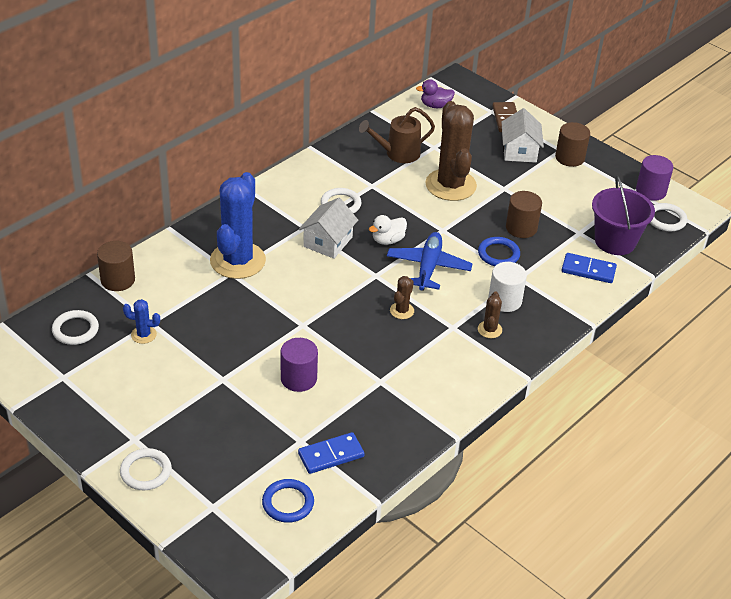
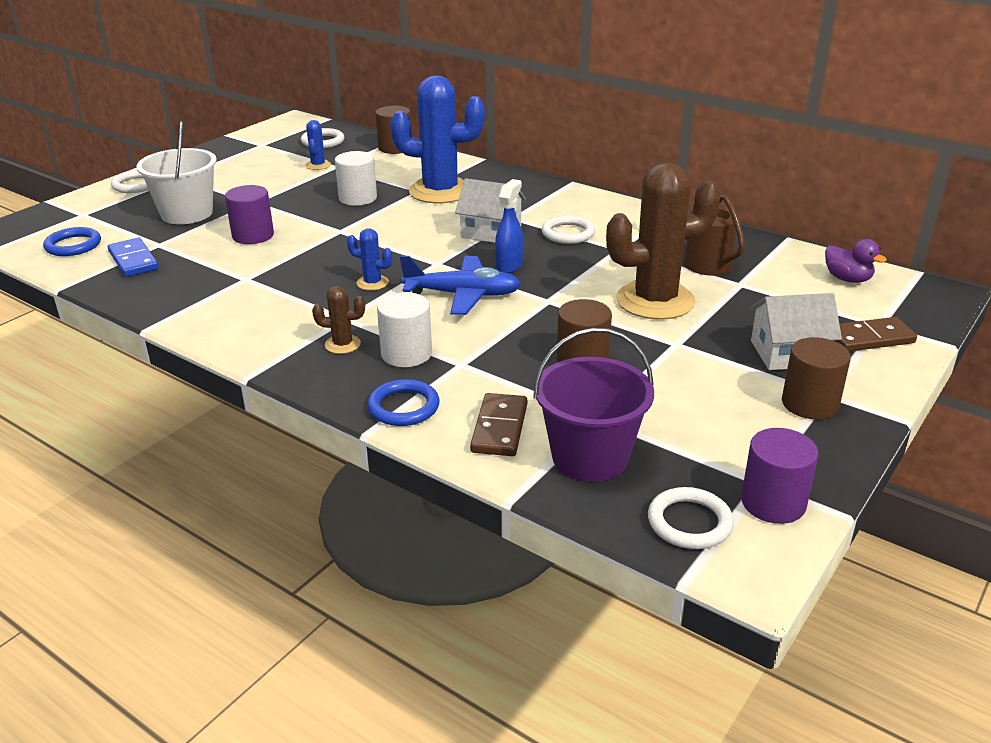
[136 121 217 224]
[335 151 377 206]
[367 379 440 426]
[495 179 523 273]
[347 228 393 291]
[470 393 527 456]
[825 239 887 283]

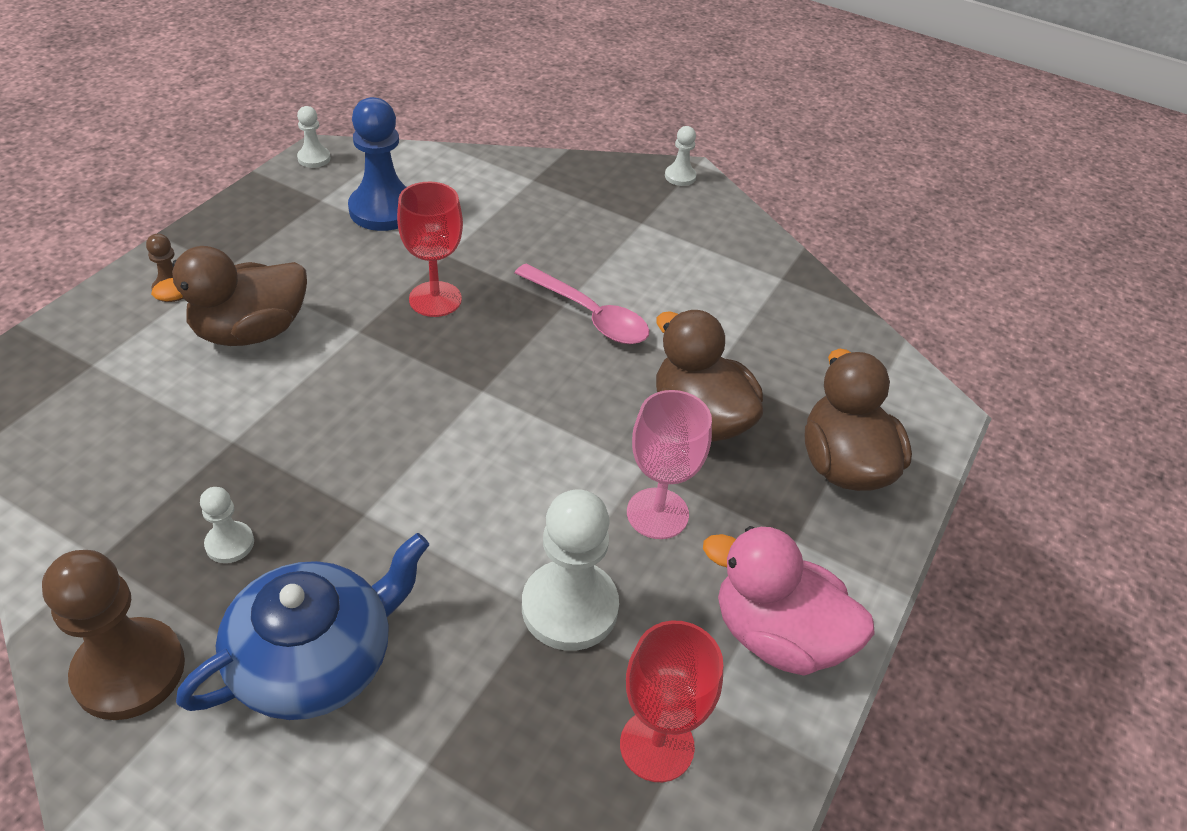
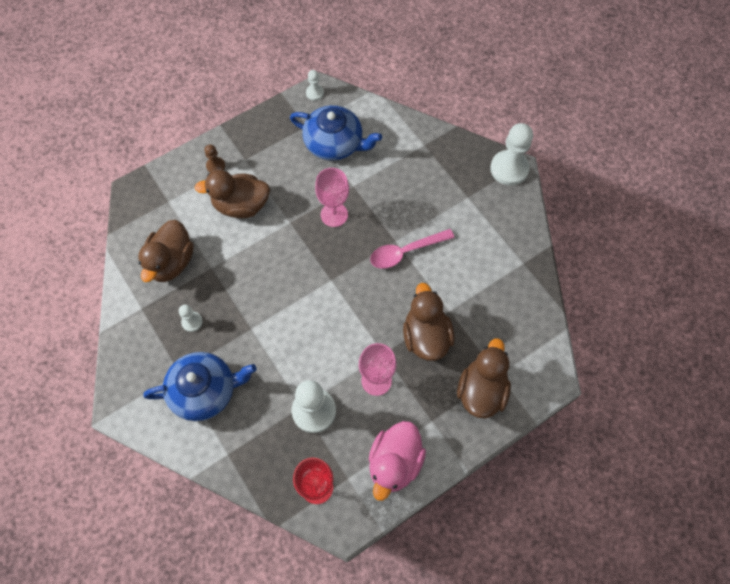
[42 550 185 720] (first image)
[138 220 194 282]
[290 105 382 161]
[315 168 349 227]
[370 229 455 269]
[369 421 426 501]
[490 123 533 185]

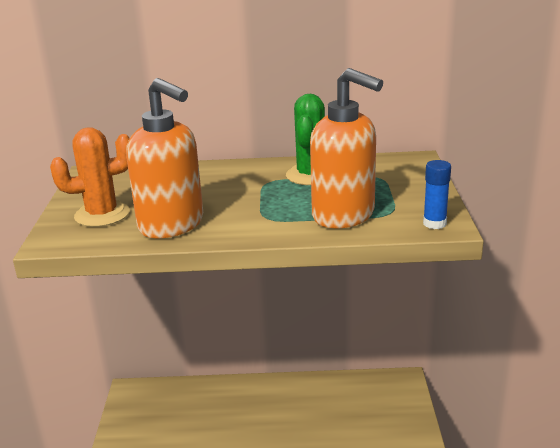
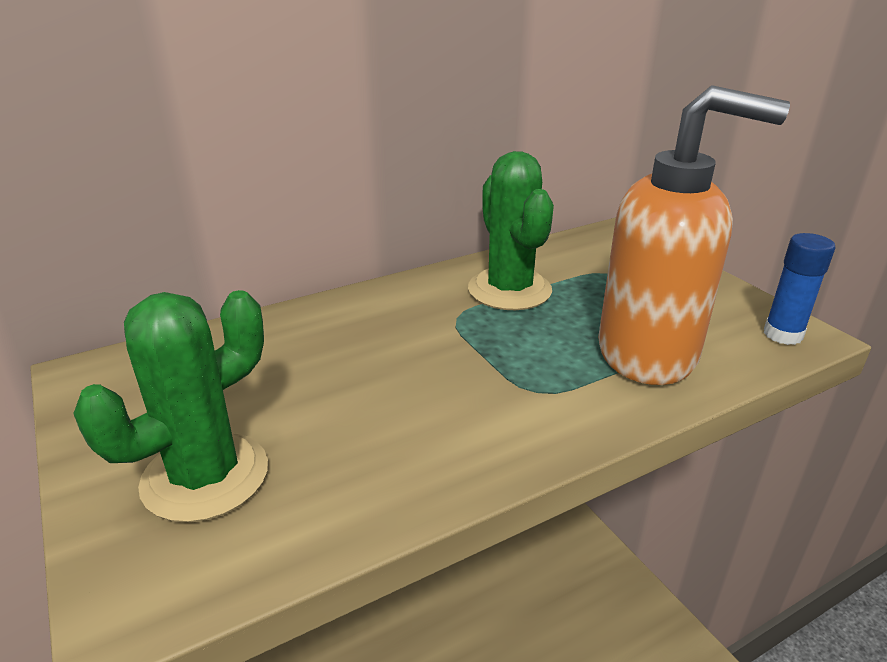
[126 78 203 238] (first image)
[73 290 268 523]

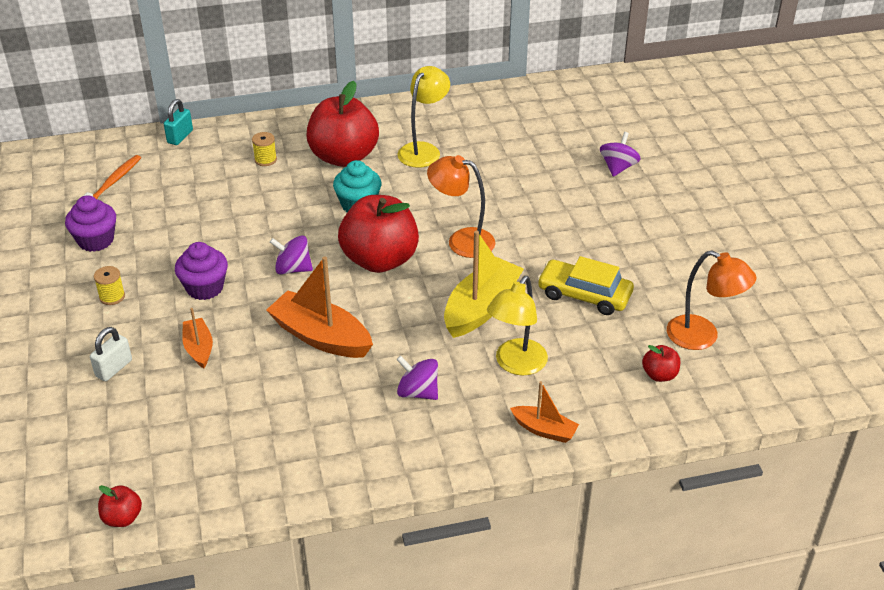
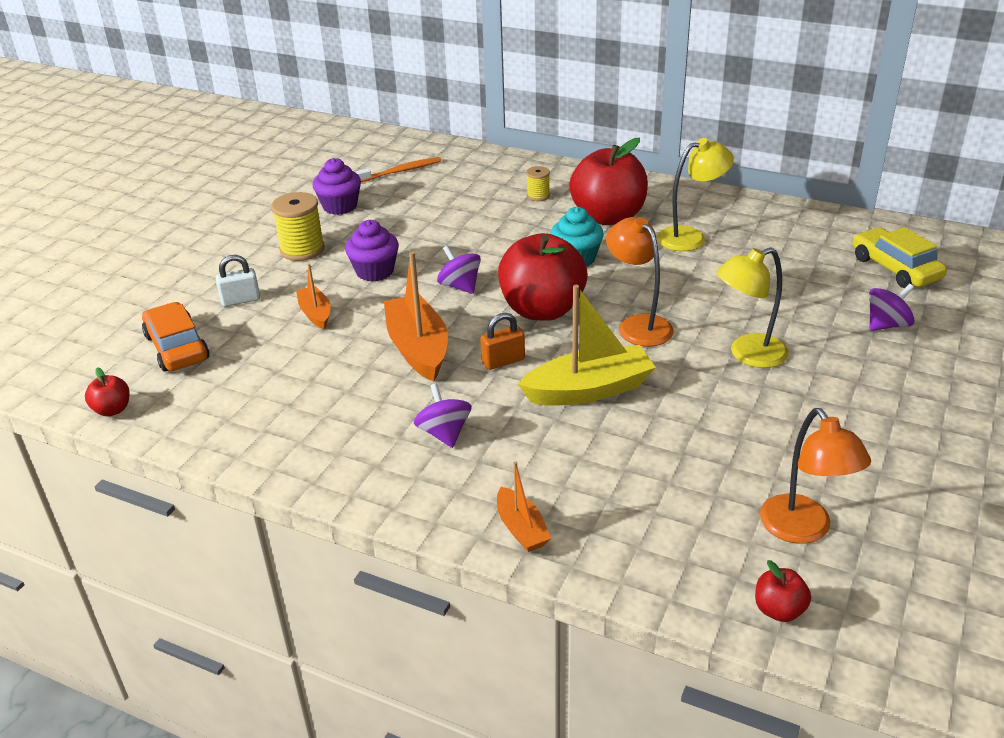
[164 99 193 145] (first image)
[142 302 209 372]
[480 313 525 370]
[717 247 789 368]
[853 227 947 288]
[755 560 811 622]
[296 263 331 329]
[271 192 325 261]

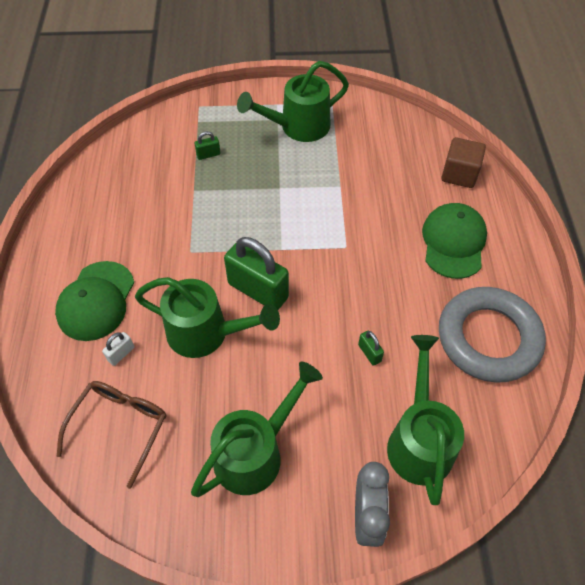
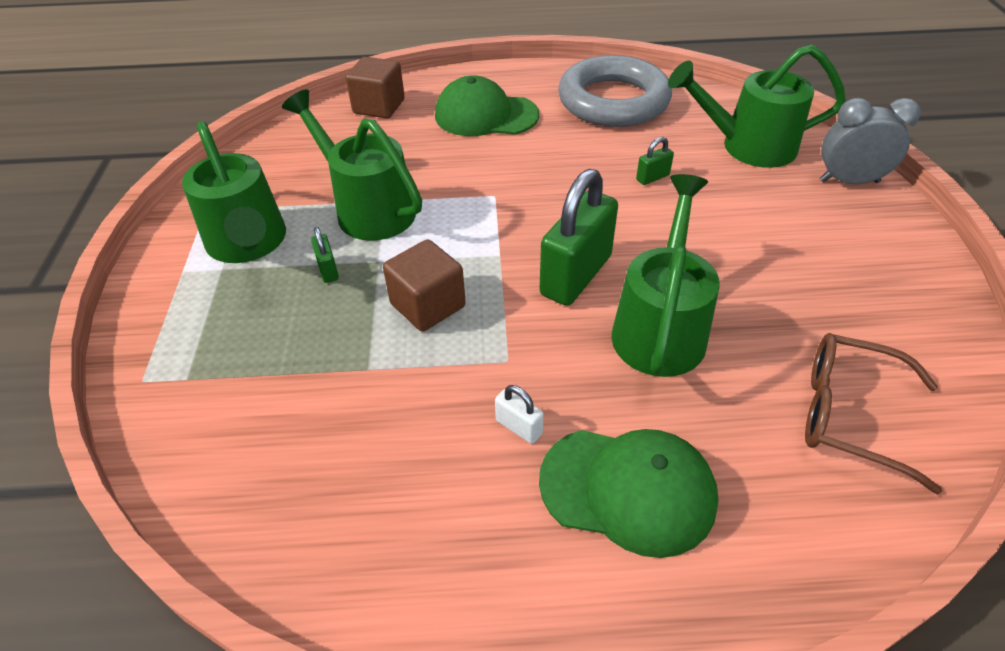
[383 239 466 332]
[495 385 544 444]
[282 89 422 241]
[311 227 339 283]

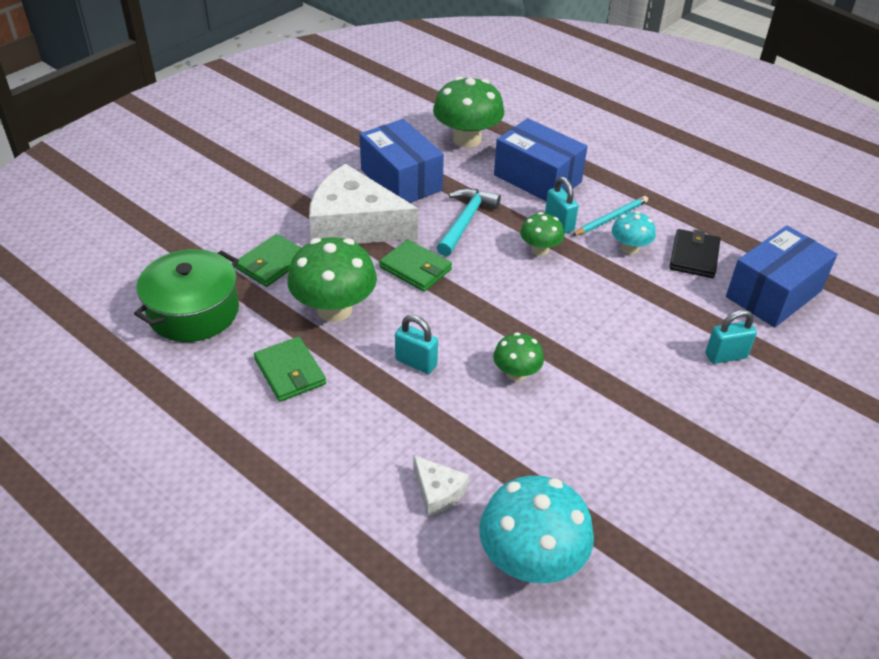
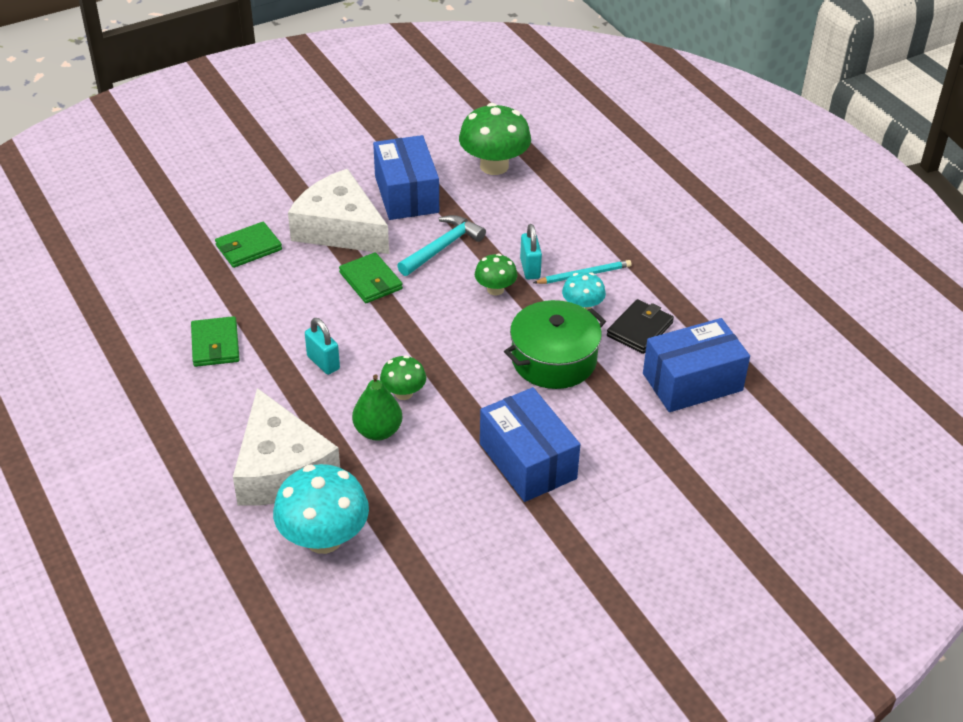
[287 237 377 322] (first image)
[705 310 757 364] (first image)
[352 374 403 441]
[504 300 606 389]
[480 387 580 502]
[233 388 340 506]

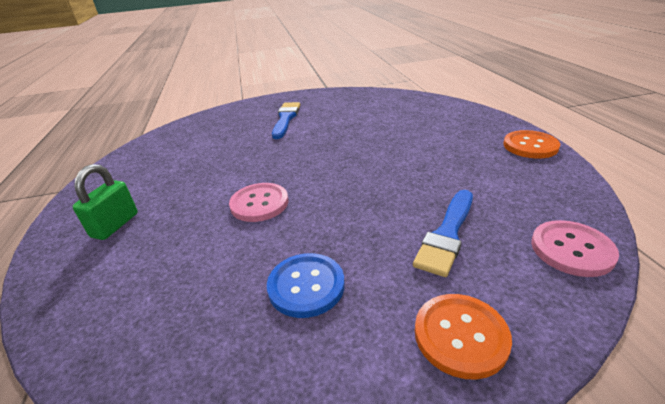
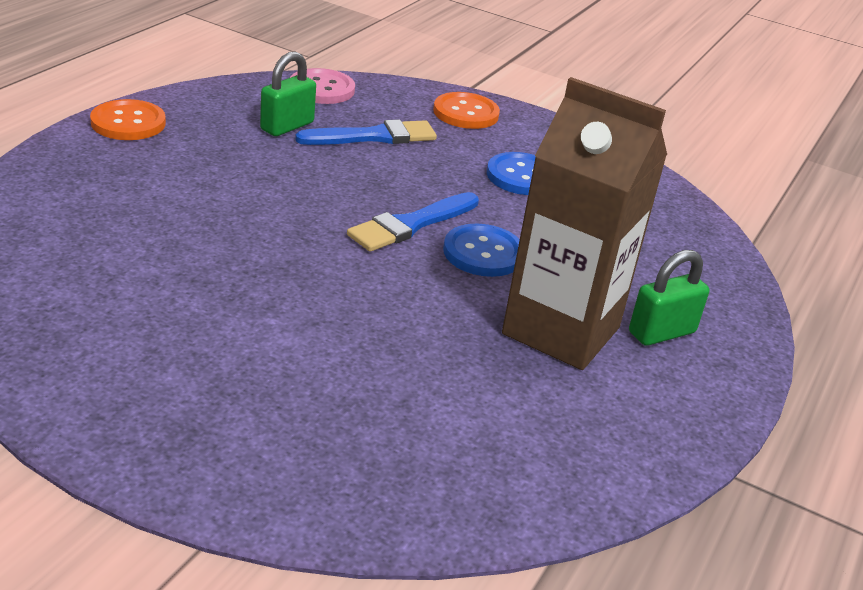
[260 52 316 136]
[502 77 667 370]
[347 192 479 252]
[443 224 520 277]

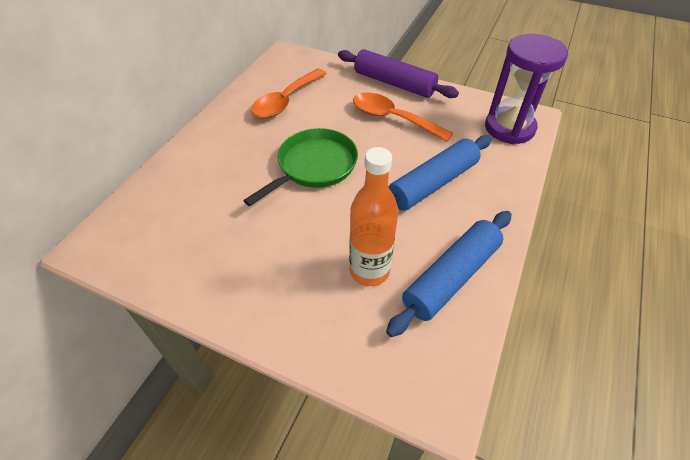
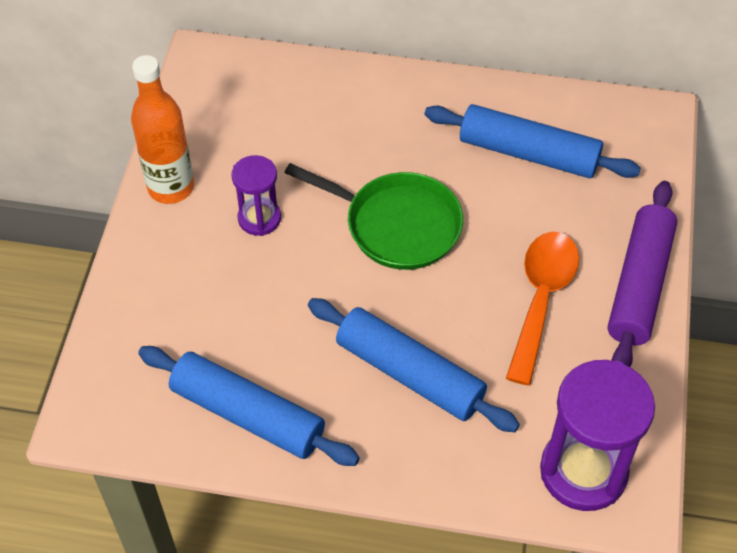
[232 155 281 236]
[131 55 194 204]
[424 104 641 178]

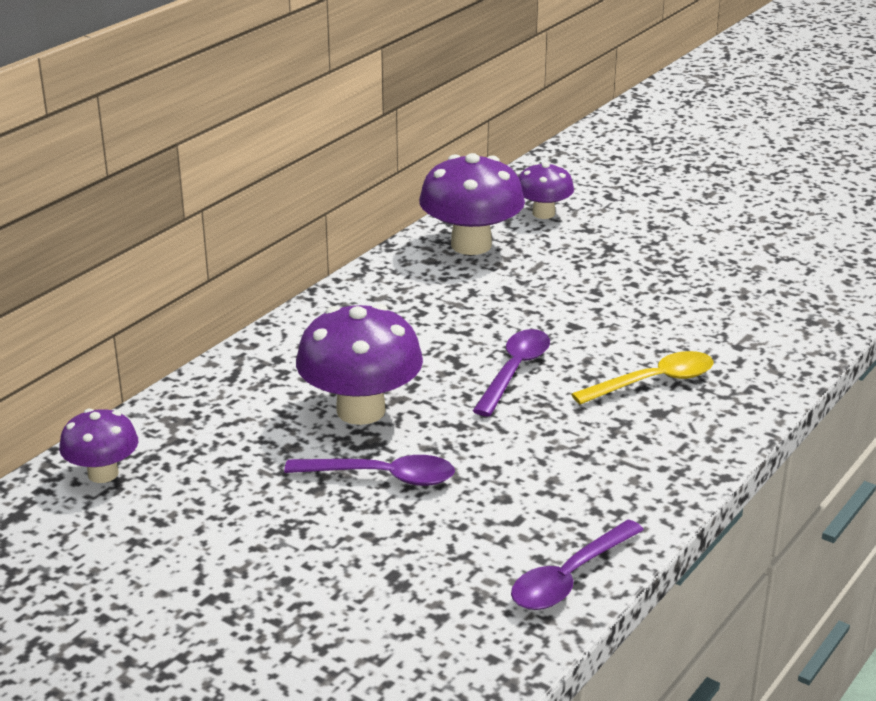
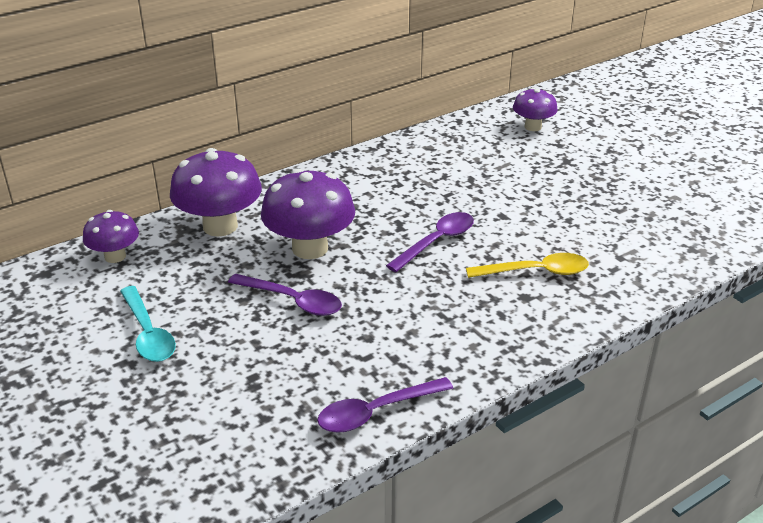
[120 286 176 362]
[170 148 262 237]

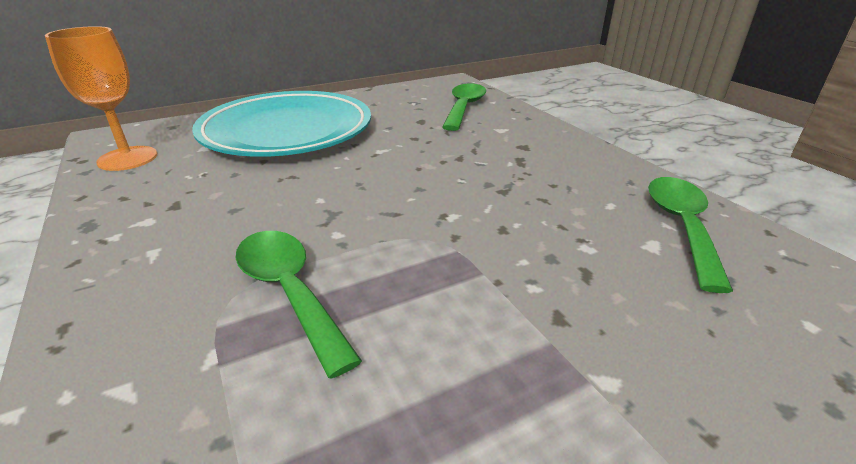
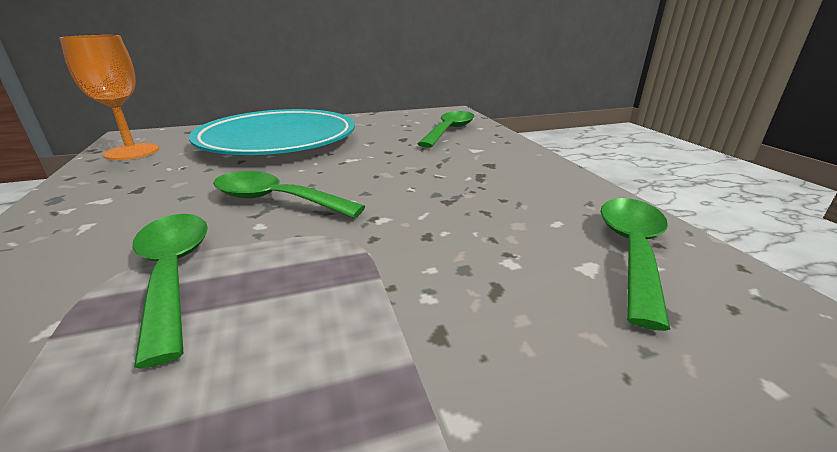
[213 171 365 218]

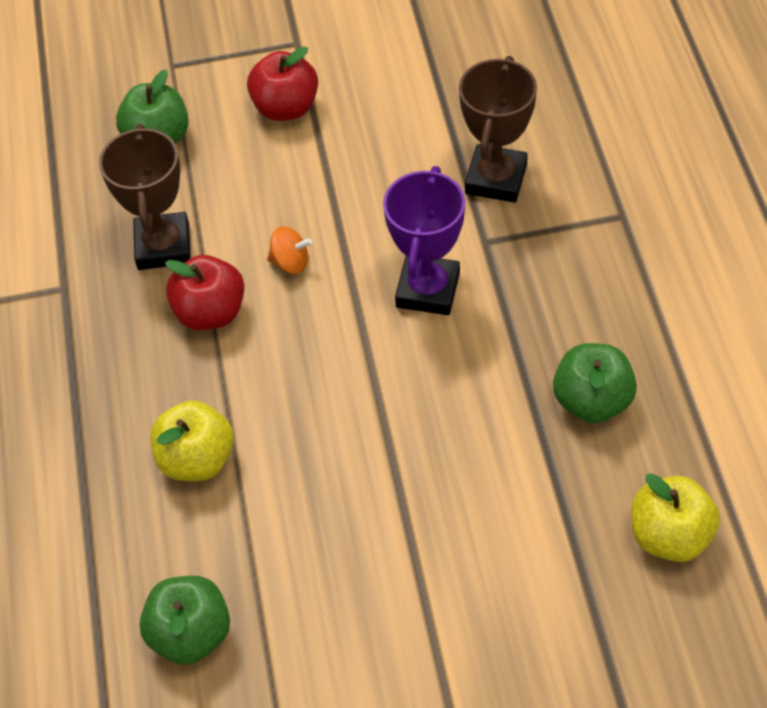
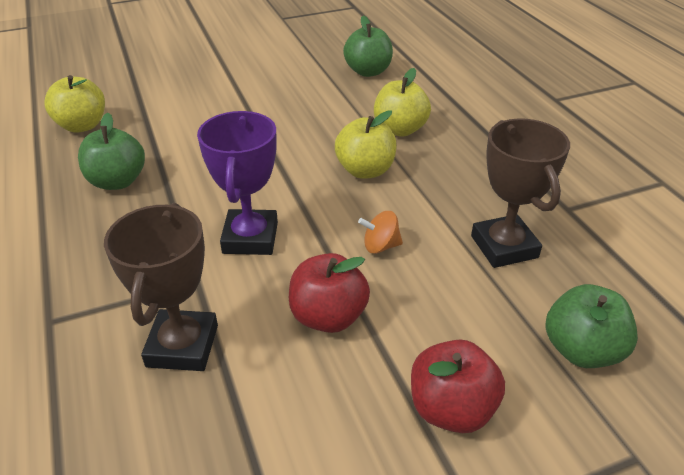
[335 110 397 179]
[289 253 370 333]

